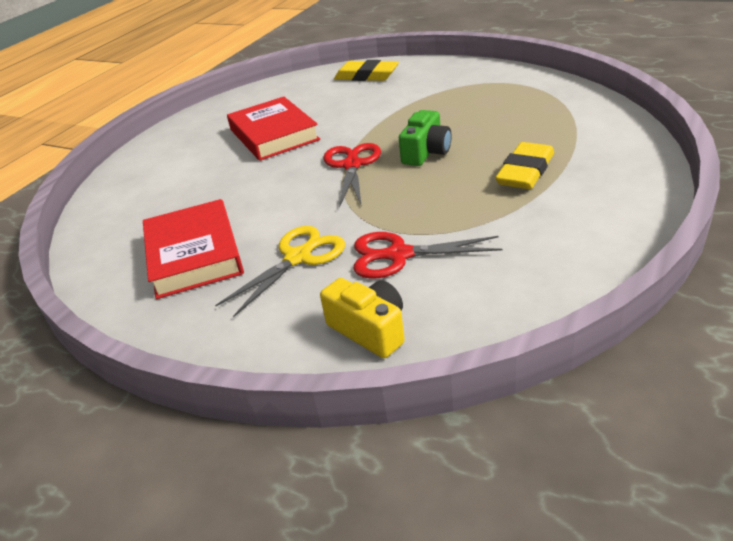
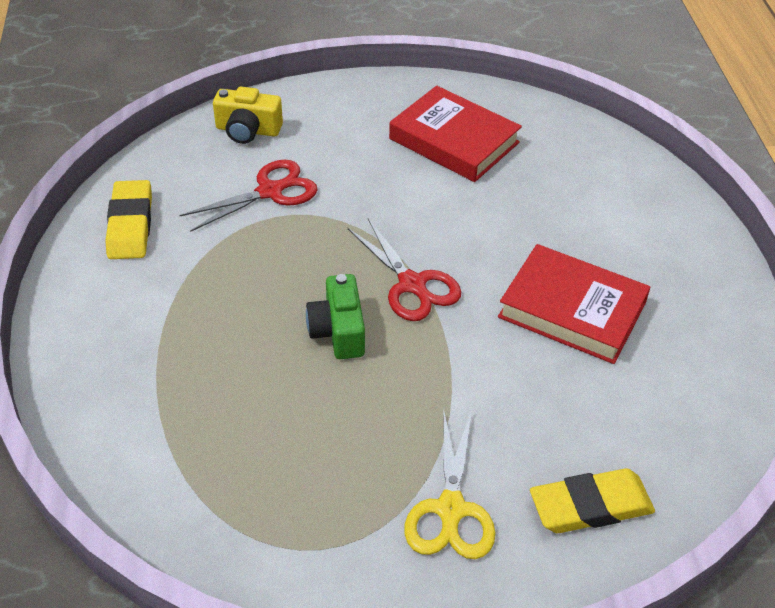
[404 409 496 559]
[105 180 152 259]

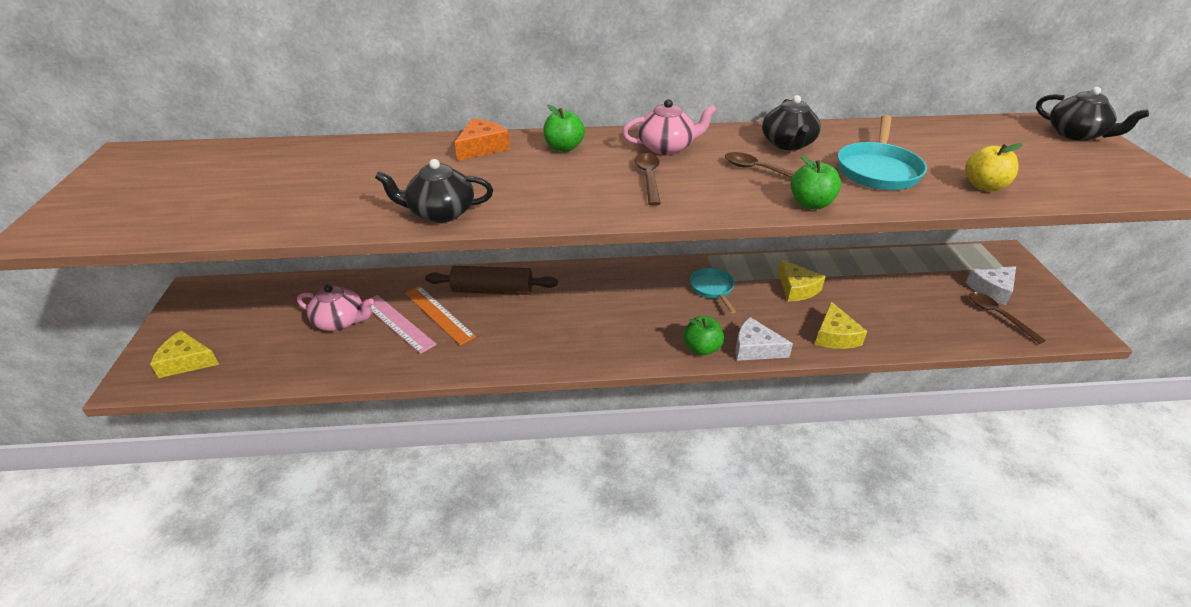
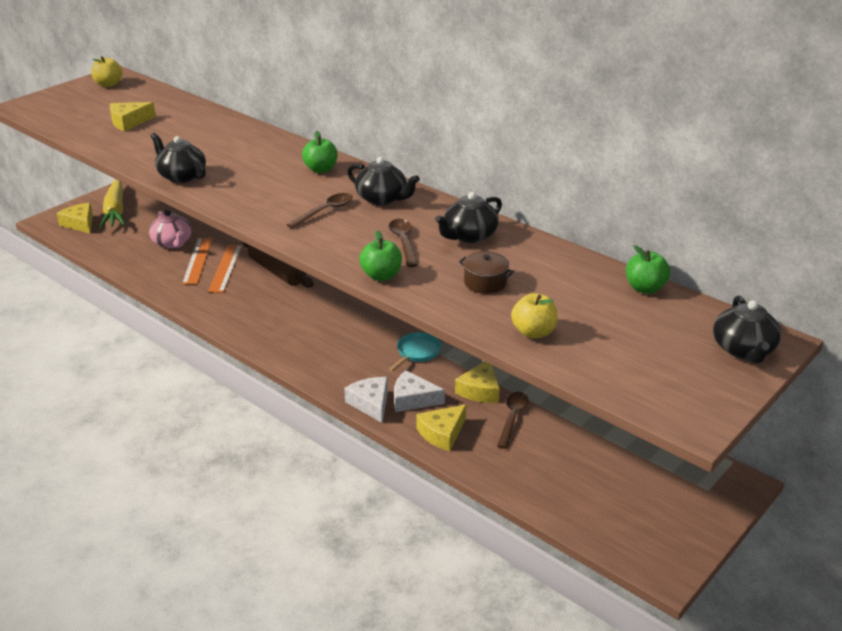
[455 119 510 161] (first image)
[91 56 122 87]
[99 179 125 228]
[109 102 156 131]
[626 245 670 294]
[394 370 445 412]
[497 392 529 449]
[459 251 514 294]
[182 238 213 285]
[347 157 420 205]

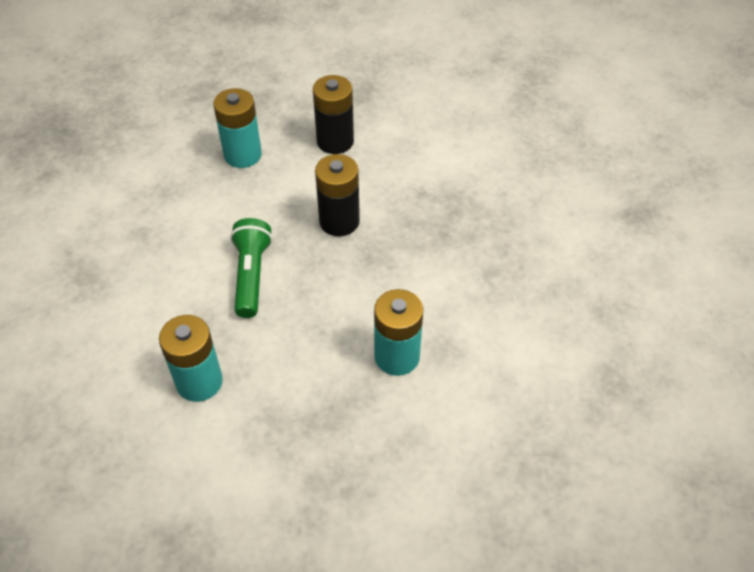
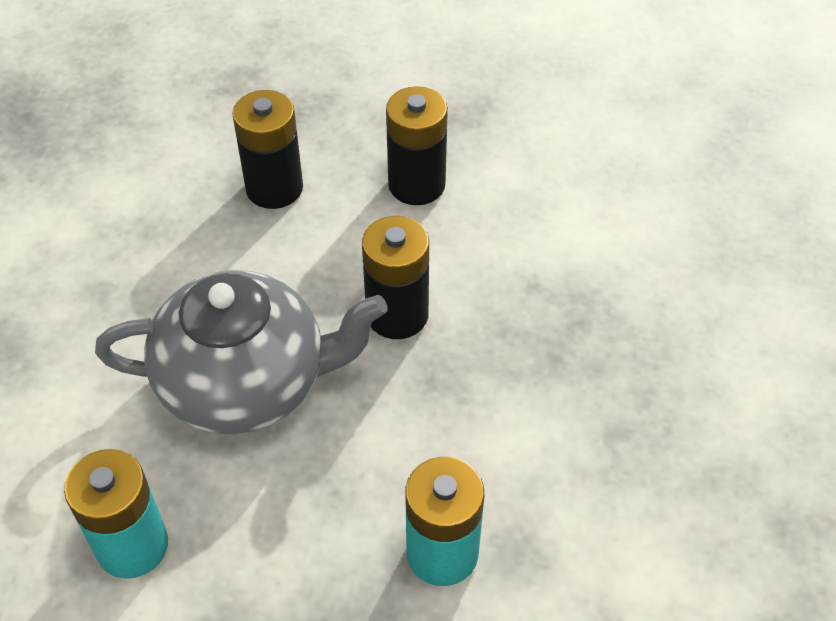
[95 270 388 434]
[232 90 303 209]

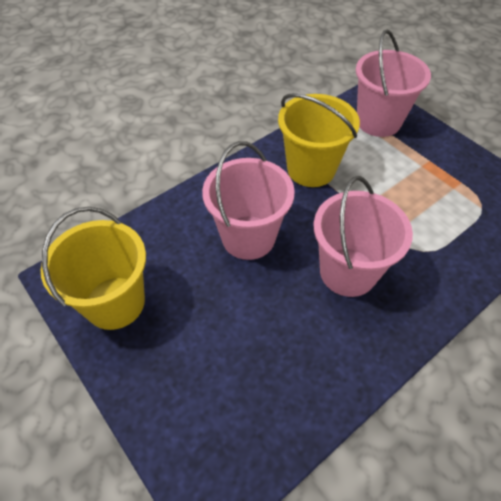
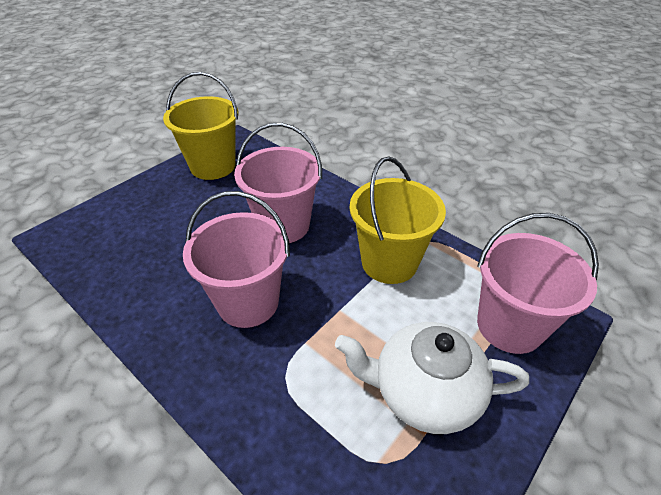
[335 322 529 434]

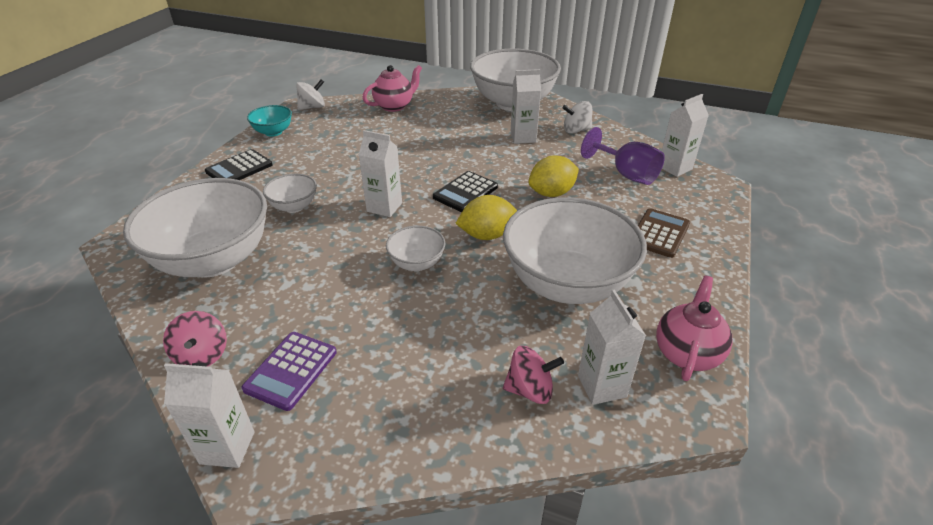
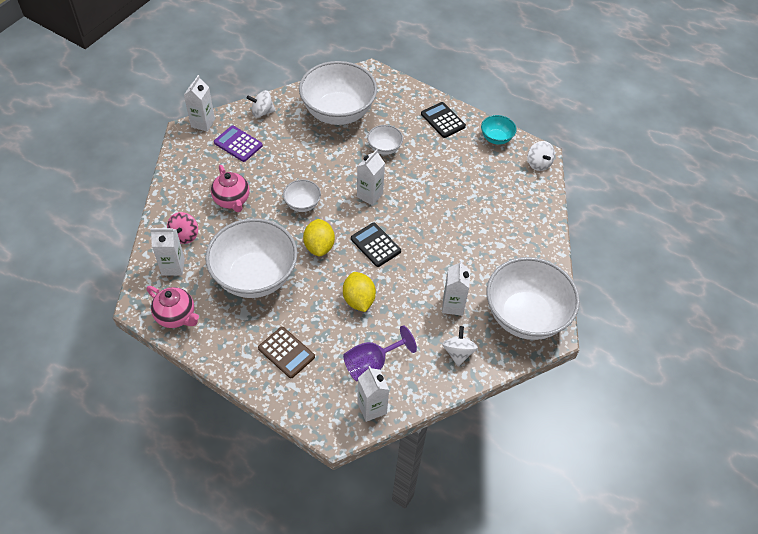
[211 165 250 212]
[247 90 276 118]

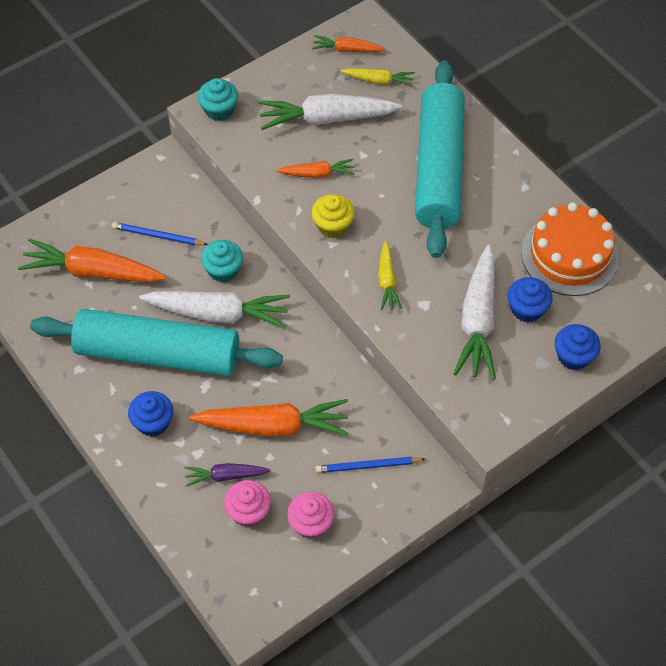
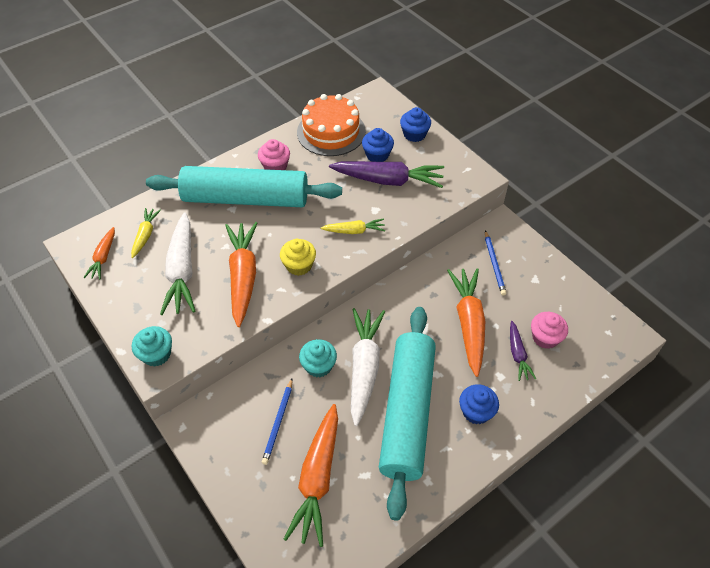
[258 139 290 170]
[329 161 444 188]
[225 222 257 327]

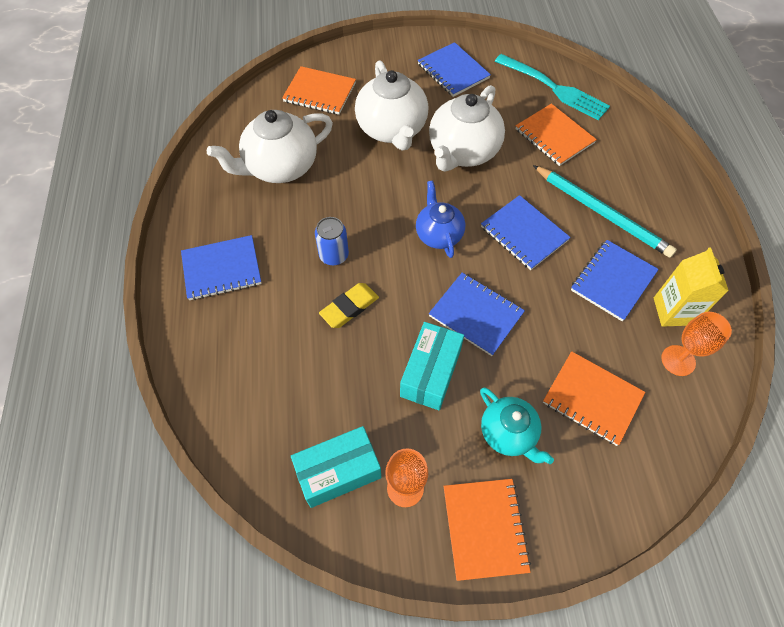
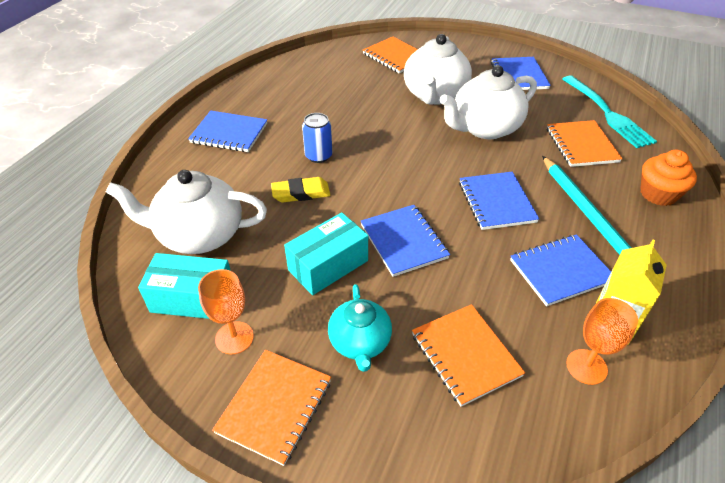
[416 180 465 258] (first image)
[640 150 697 206]
[106 170 267 254]

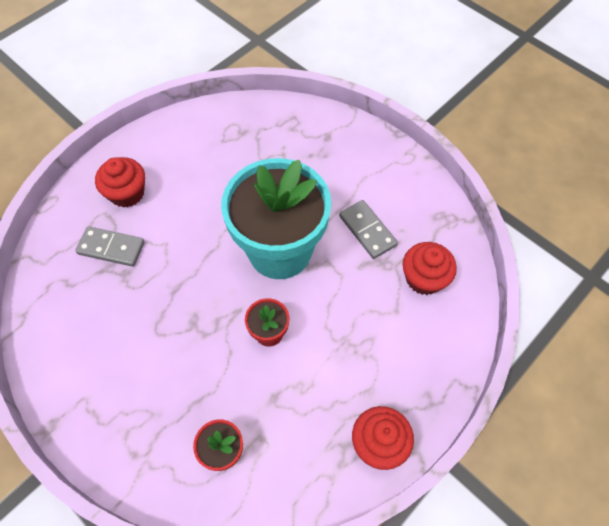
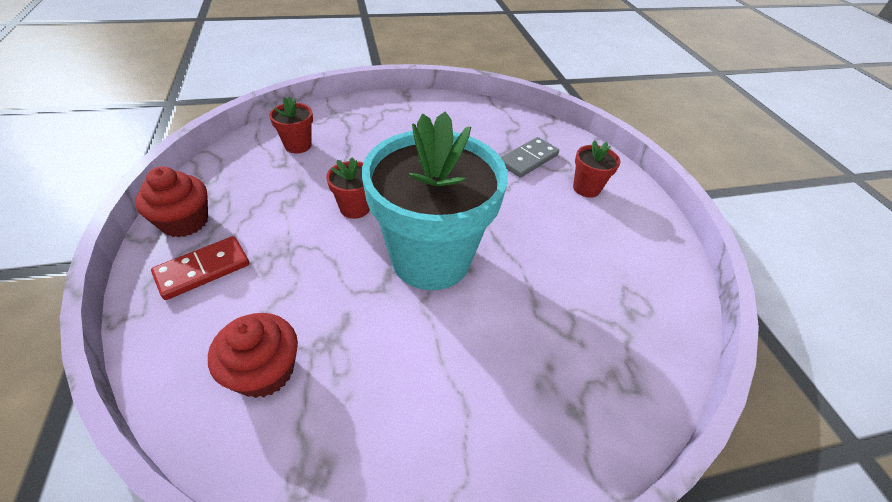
[339 200 398 259] (first image)
[151 236 249 300]
[573 140 620 198]

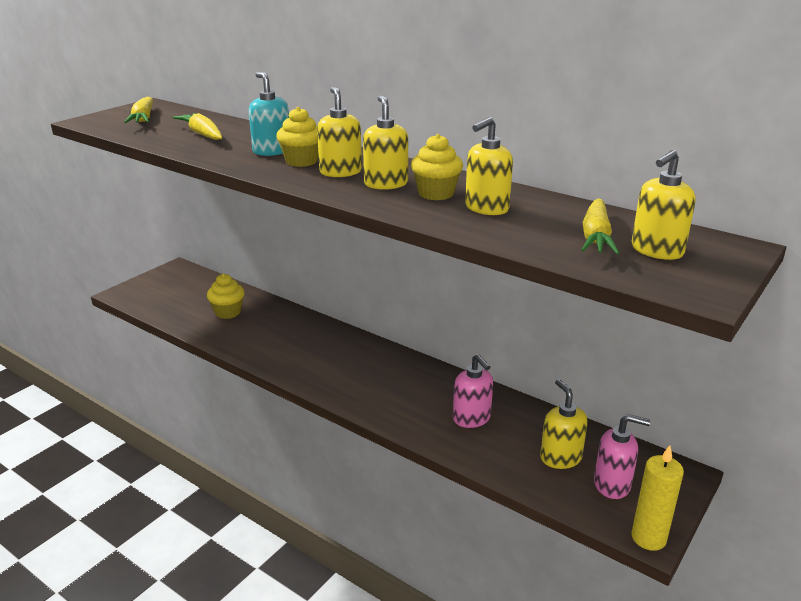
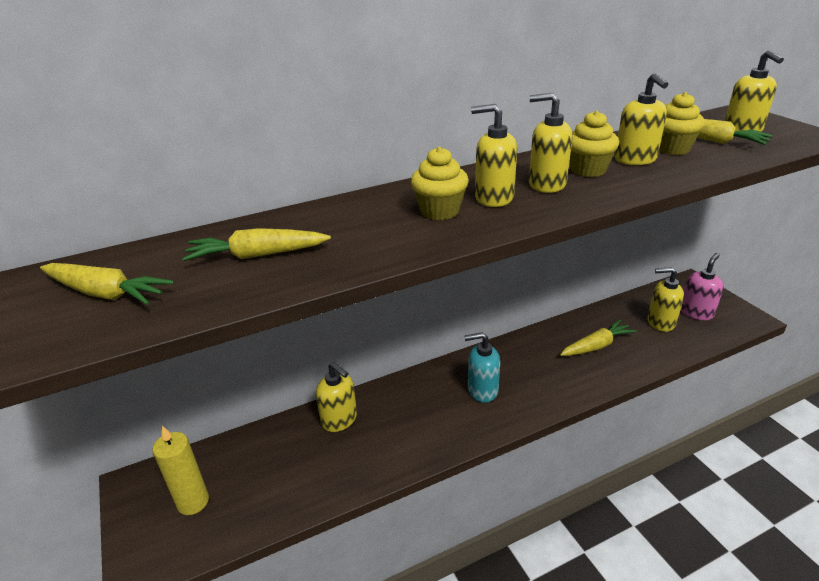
[316 362 357 432]
[659 92 705 155]
[464 332 500 403]
[152 426 209 515]
[560 319 637 356]

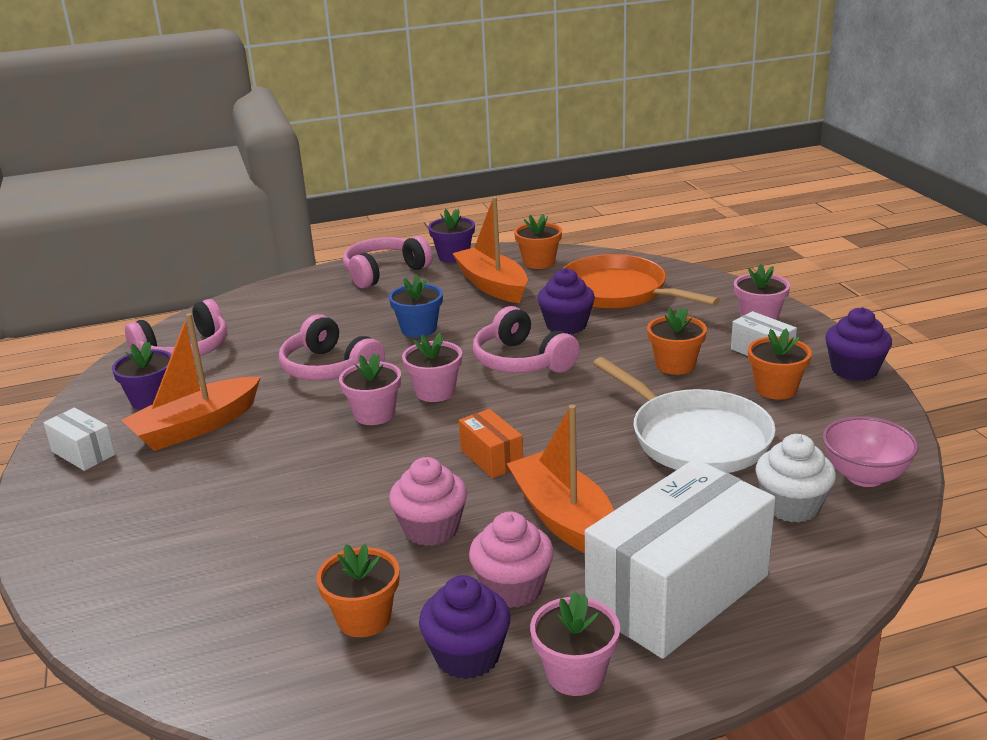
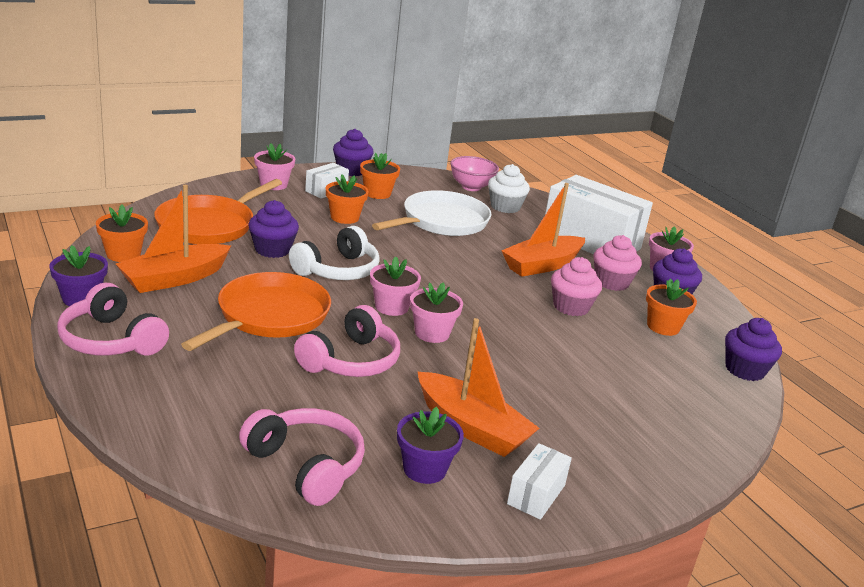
[459 409 523 478] (first image)
[725 318 782 381]
[181 272 331 351]
[289 226 380 280]

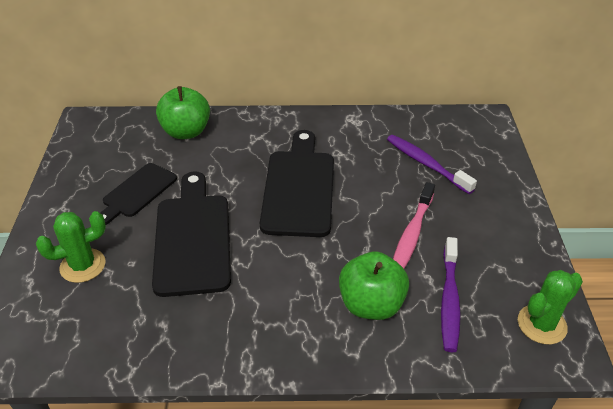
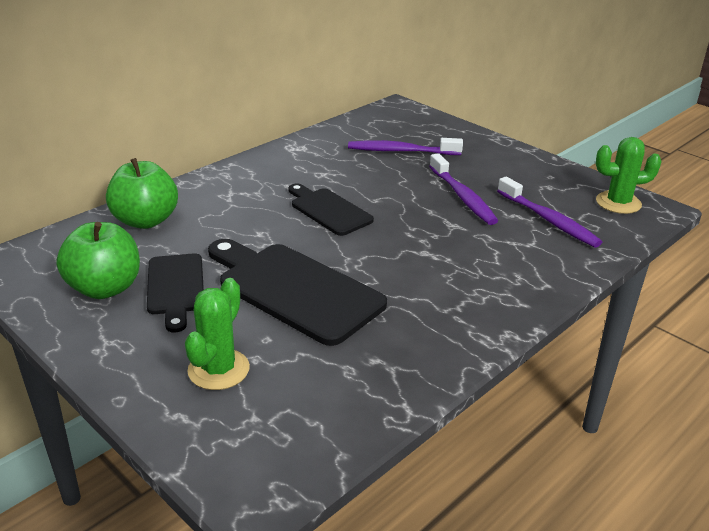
[56 222 140 299]
[429 153 498 225]
[596 137 662 214]
[288 183 374 236]

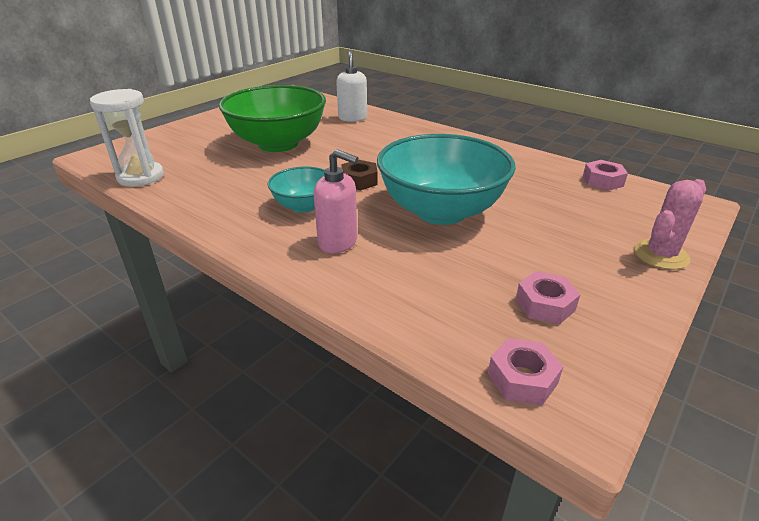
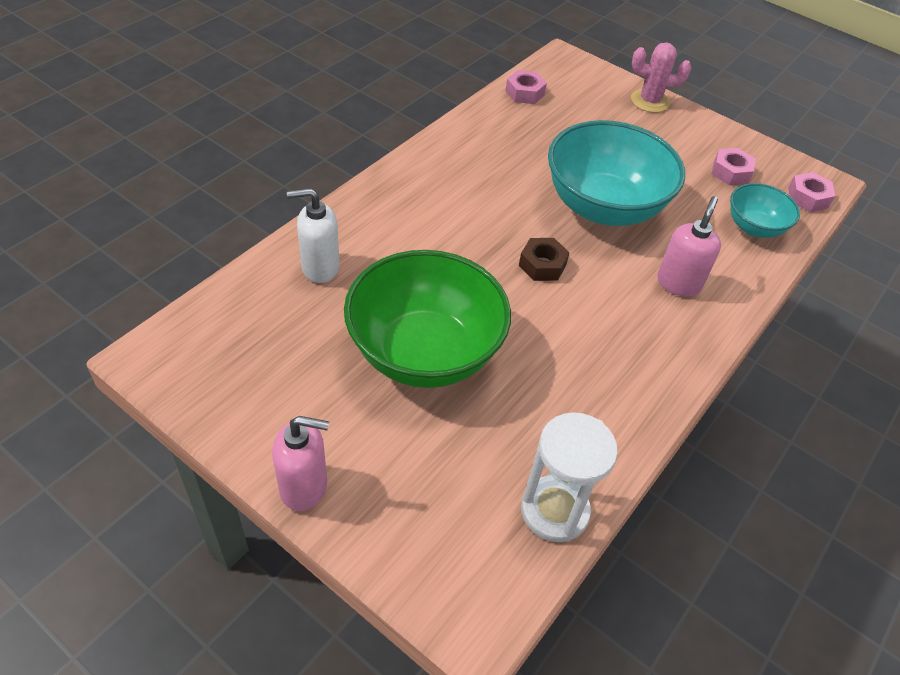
[272 416 329 511]
[730 183 800 238]
[631 43 691 113]

